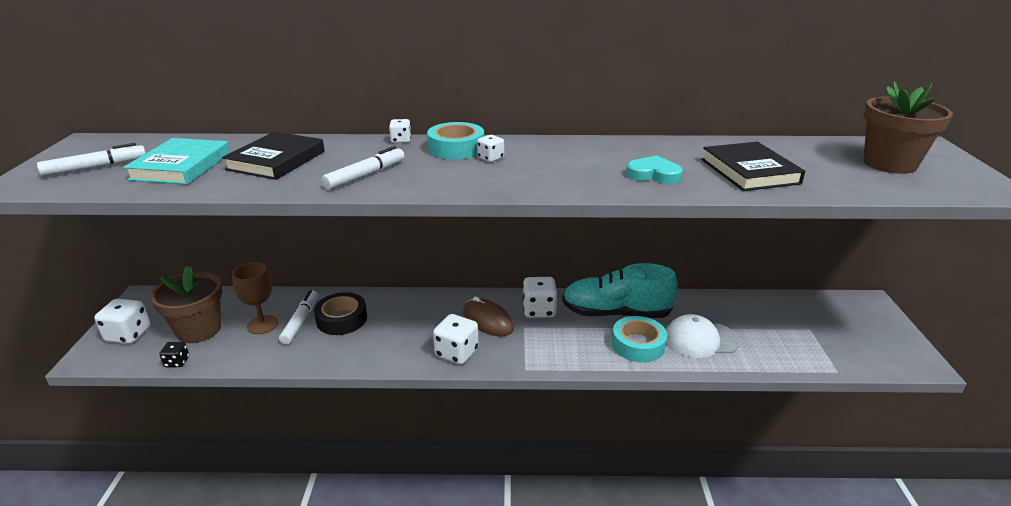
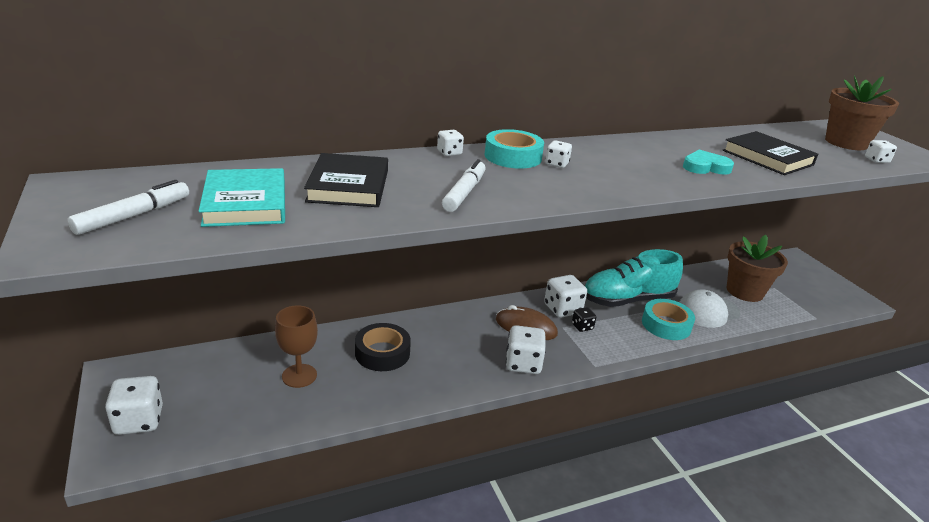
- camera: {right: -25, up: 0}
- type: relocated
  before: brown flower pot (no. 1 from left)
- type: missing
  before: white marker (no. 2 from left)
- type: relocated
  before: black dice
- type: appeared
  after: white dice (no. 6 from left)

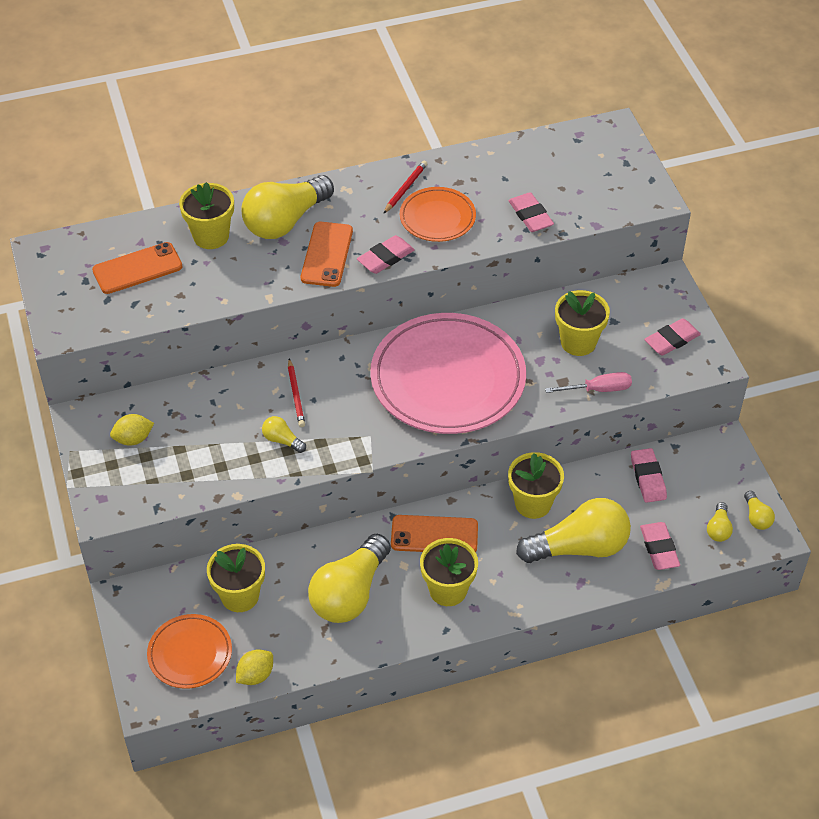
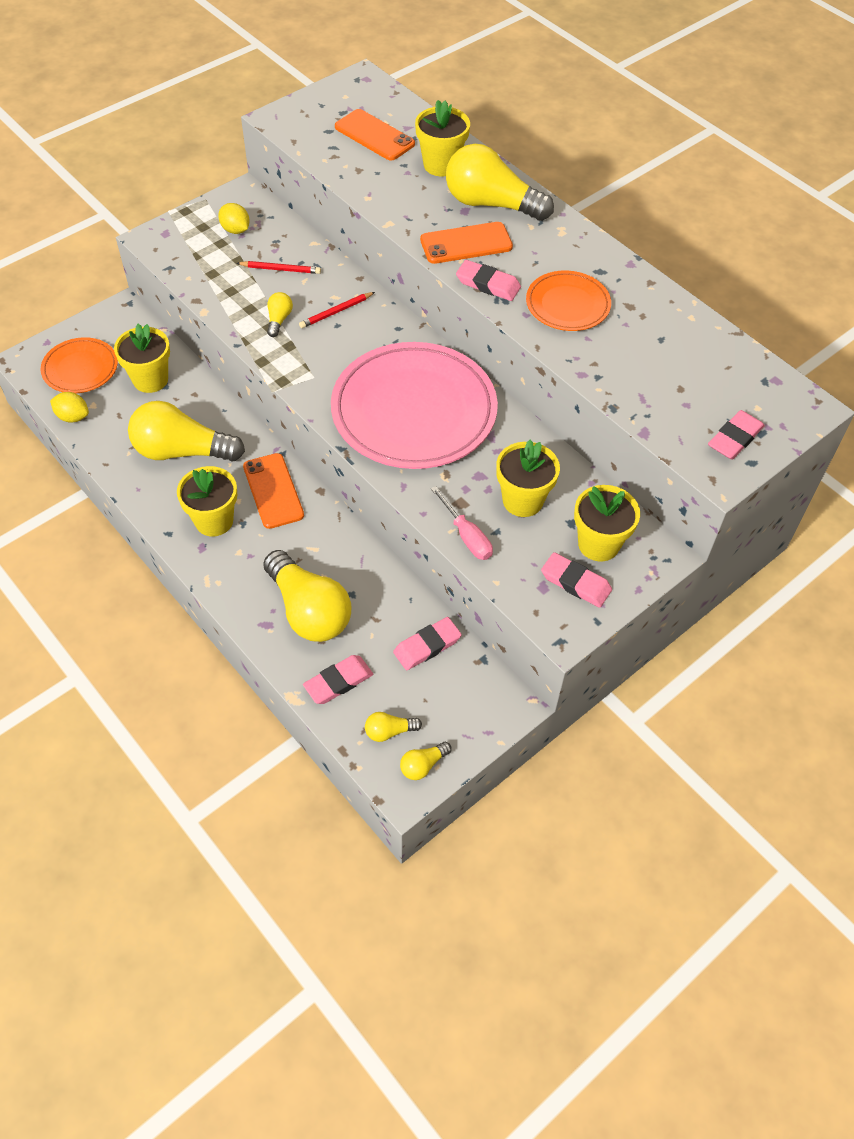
- camera: {right: 65, up: 5}
- type: relocated
  before: red pencil (no. 2 from left in the first image)
  after: red pencil (no. 1 from left)
- type: relocated
  before: pink eraser (no. 2 from left in the first image)
  after: pink eraser (no. 5 from left)
- type: relocated
  before: yellow flower pot (no. 4 from left in the first image)
  after: yellow flower pot (no. 5 from left)

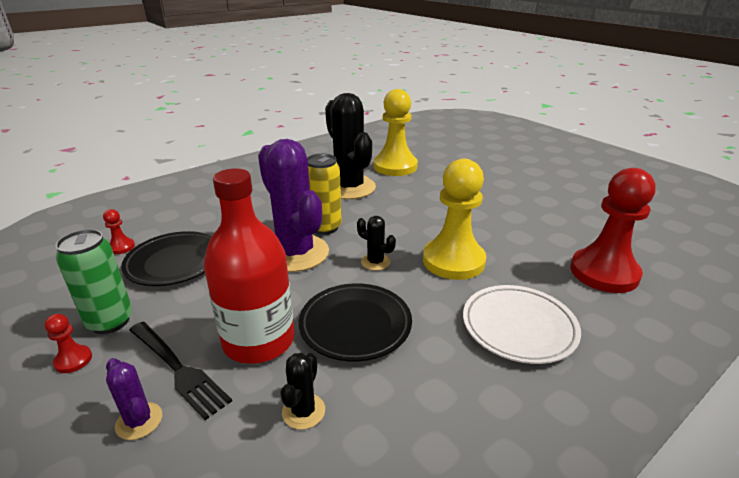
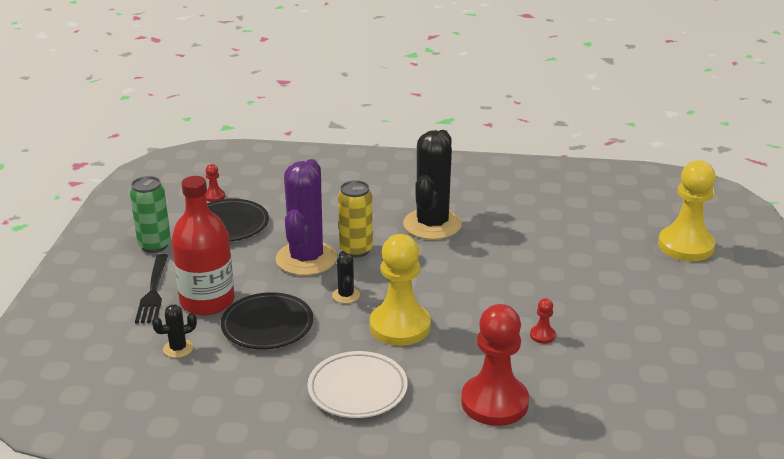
- camera: {right: 45, up: 0}
- type: relocated
  before: yellow pawn (no. 1 from left in the first image)
  after: yellow pawn (no. 2 from left)
- type: relocated
  before: red pawn (no. 1 from left in the first image)
  after: red pawn (no. 3 from left)
- type: missing
  before: purple cactus (no. 1 from left)

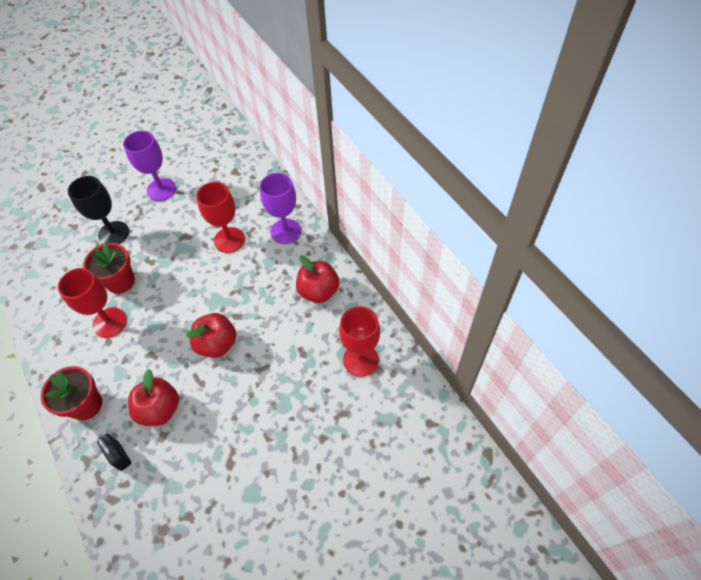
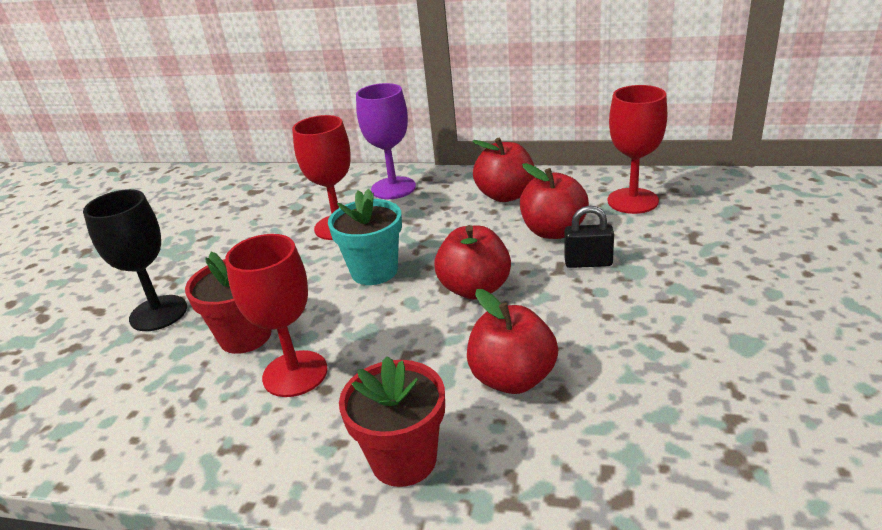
- camera: {right: -45, up: -25}
- type: missing
  before: purple goblet (no. 1 from left)
- type: relocated
  before: black padlock
- type: appeared
  after: red apple (no. 4 from left)
- type: appeared
  after: turquoise flower pot

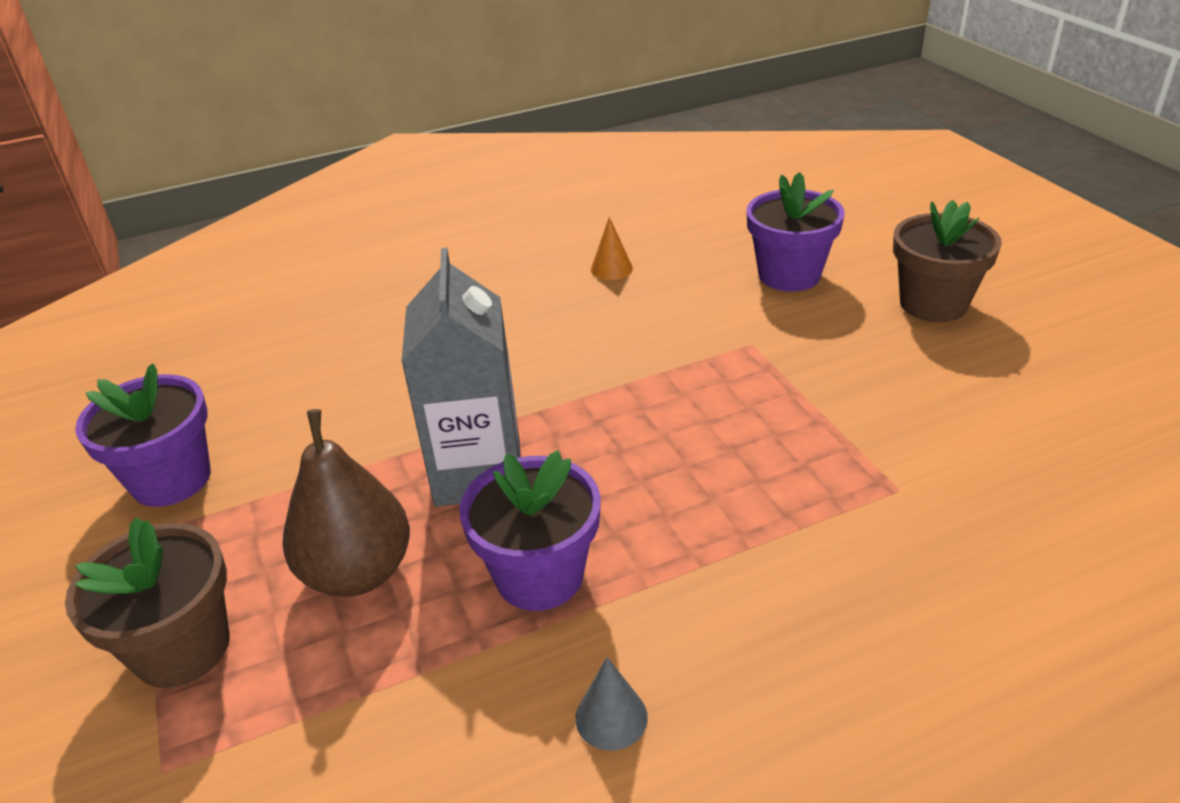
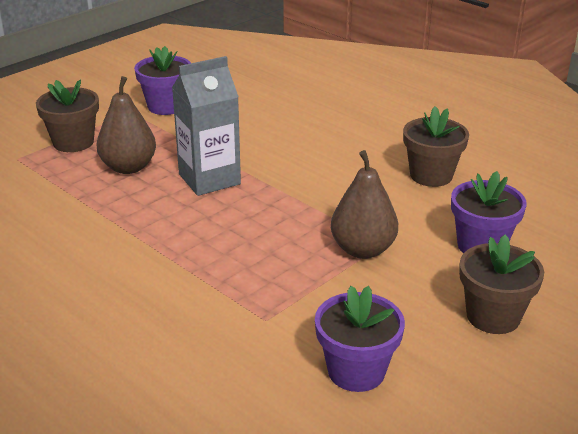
- camera: {right: 65, up: -5}
- type: exchanged
  before: orange cone
  after: brown flower pot (no. 2 from left)
- type: relocated
  before: purple flower pot (no. 2 from left)
- type: missing
  before: grey cone
- type: appeared
  after: brown pear (no. 2 from left)

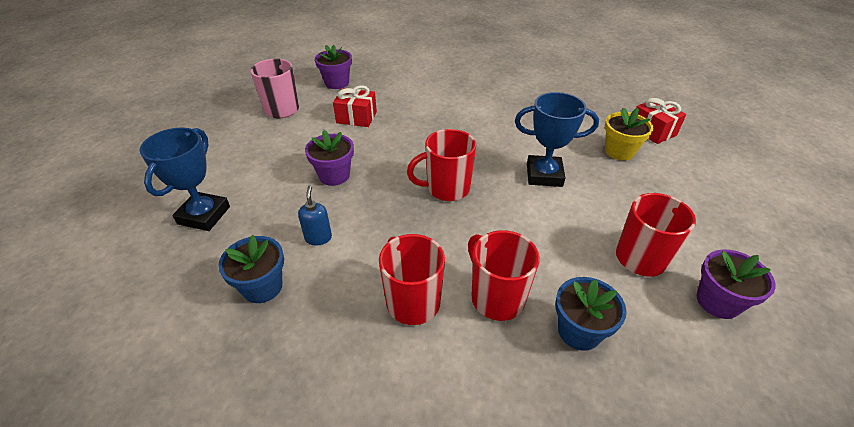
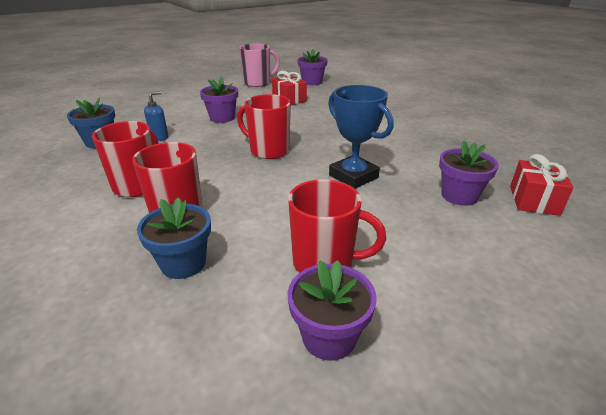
- camera: {right: 45, up: -10}
- type: colour
  before: yellow flower pot
  after: purple flower pot (no. 4 from left)
- type: missing
  before: blue trophy (no. 1 from left)

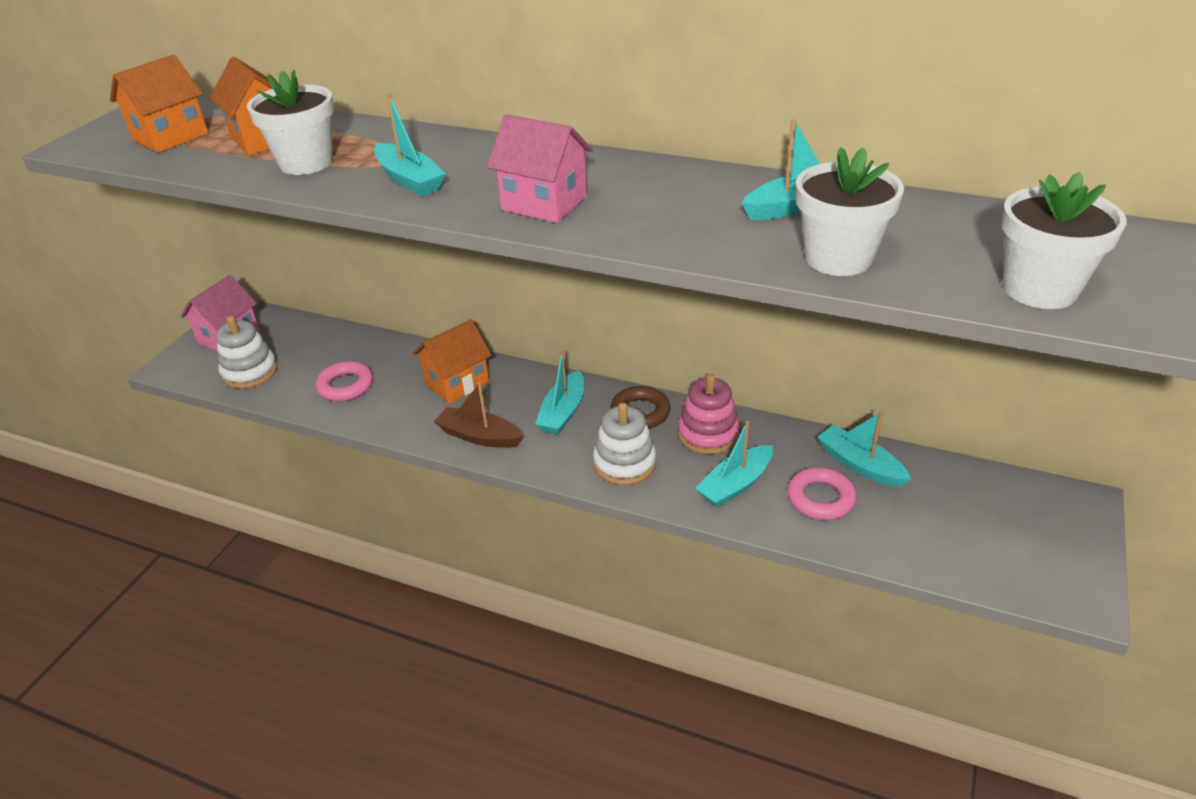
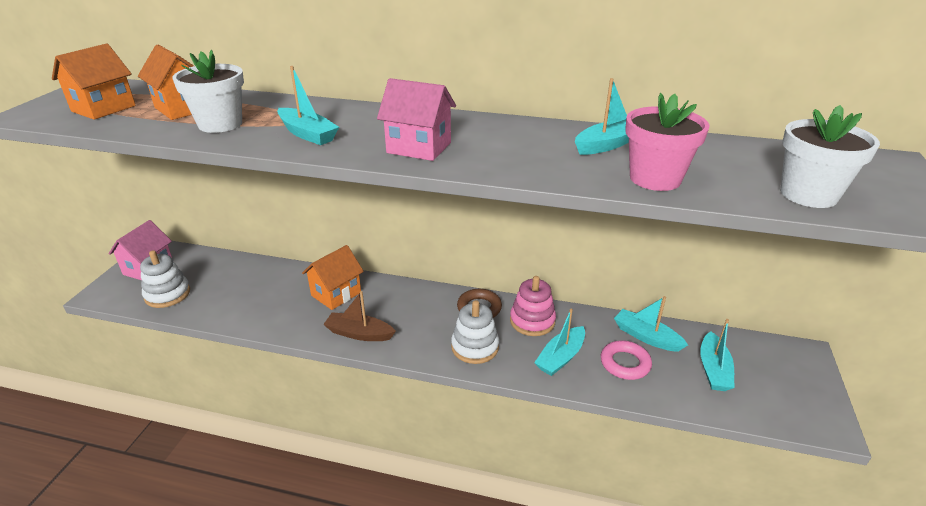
- camera: {right: -10, up: -5}
- type: colour
  before: white flower pot (no. 2 from left)
  after: pink flower pot
- type: relocated
  before: turquoise boat (no. 2 from left in the first image)
  after: turquoise boat (no. 5 from left)
- type: missing
  before: pink ring (no. 1 from left)

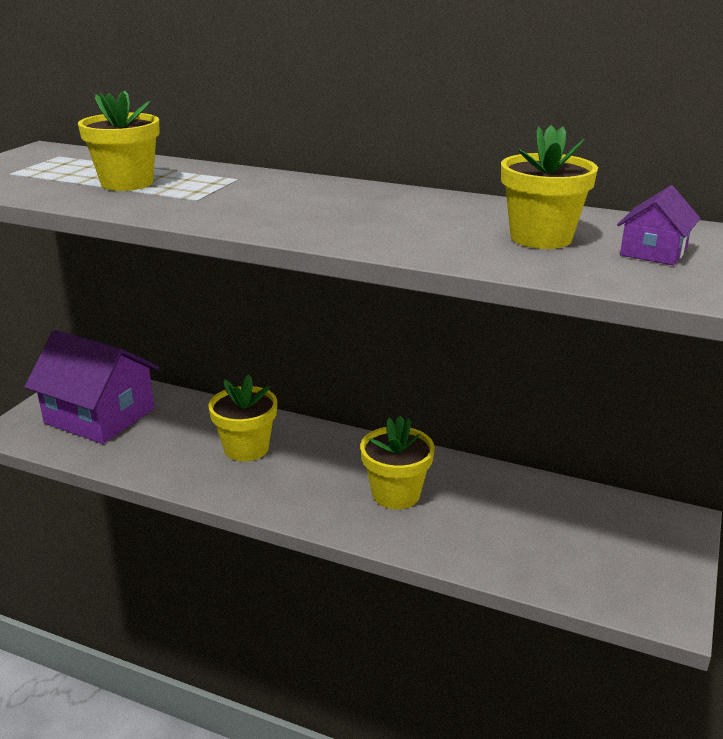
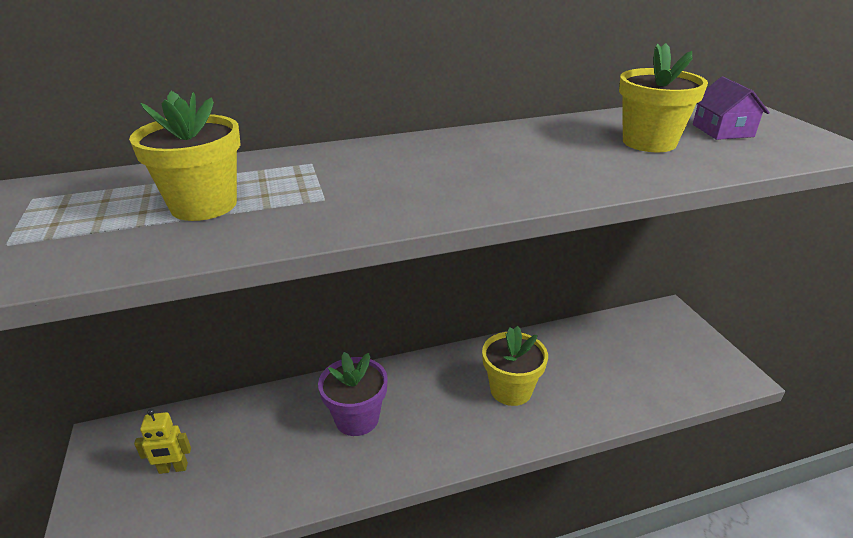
- camera: {right: -40, up: 5}
- type: exchanged
  before: purple house (no. 1 from left)
  after: yellow robot
- type: colour
  before: yellow flower pot (no. 2 from left)
  after: purple flower pot

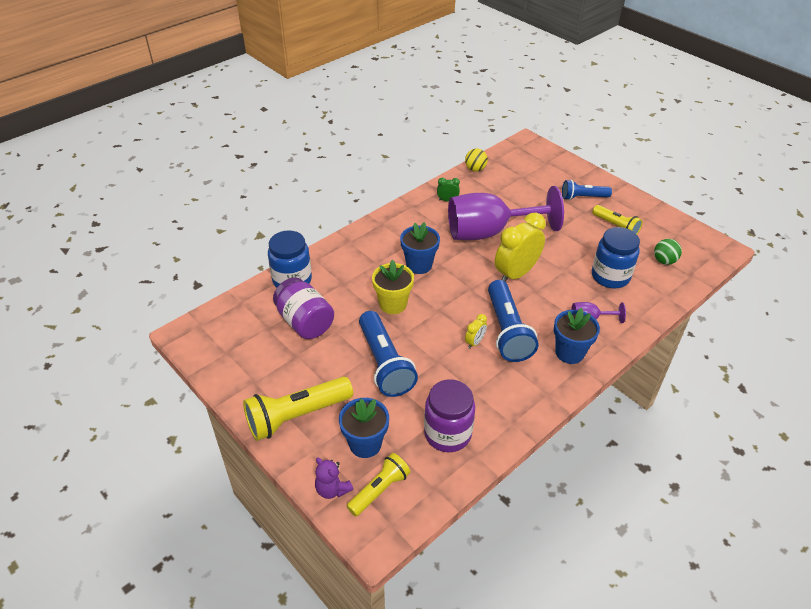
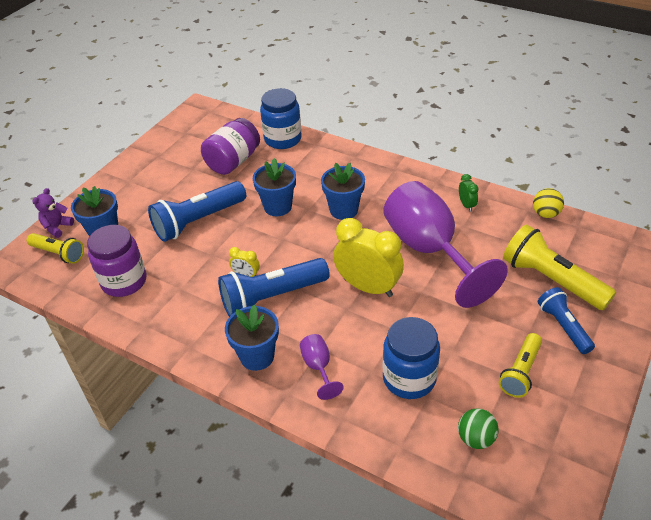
- camera: {right: 75, up: 0}
- type: colour
  before: yellow flower pot
  after: blue flower pot (no. 3 from left)
- type: relocated
  before: yellow flashlight (no. 1 from left in the first image)
  after: yellow flashlight (no. 3 from left)

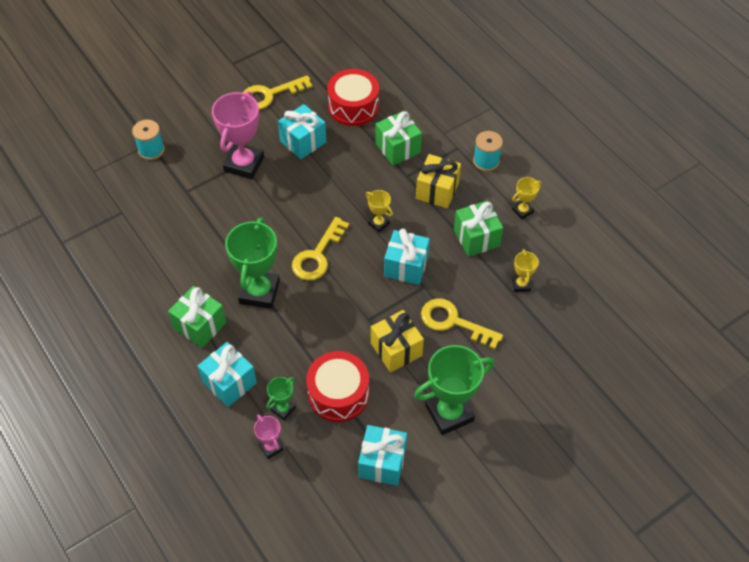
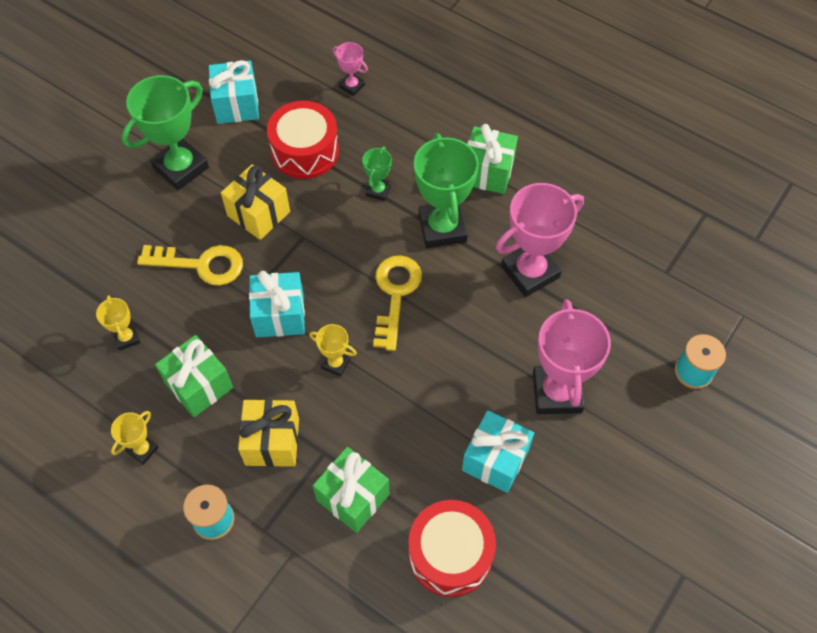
- camera: {right: 160, up: 5}
- type: missing
  before: yellow key (no. 1 from left)
- type: missing
  before: turquoise gift (no. 1 from left)
- type: relocated
  before: green trophy (no. 2 from left)
- type: appeared
  after: pink trophy (no. 2 from left)

